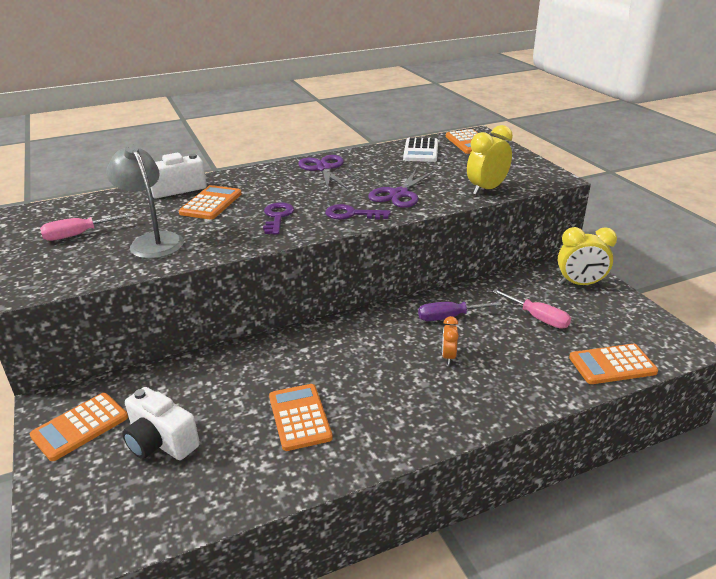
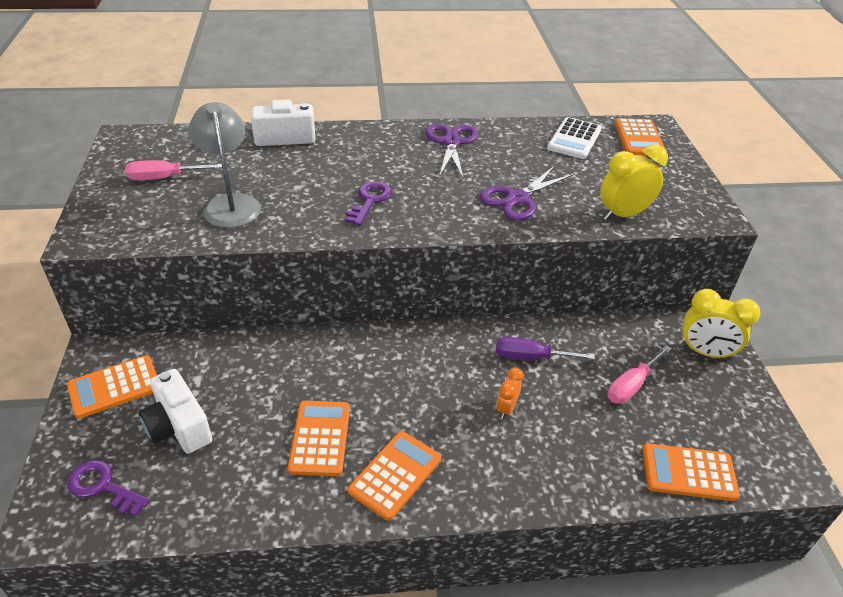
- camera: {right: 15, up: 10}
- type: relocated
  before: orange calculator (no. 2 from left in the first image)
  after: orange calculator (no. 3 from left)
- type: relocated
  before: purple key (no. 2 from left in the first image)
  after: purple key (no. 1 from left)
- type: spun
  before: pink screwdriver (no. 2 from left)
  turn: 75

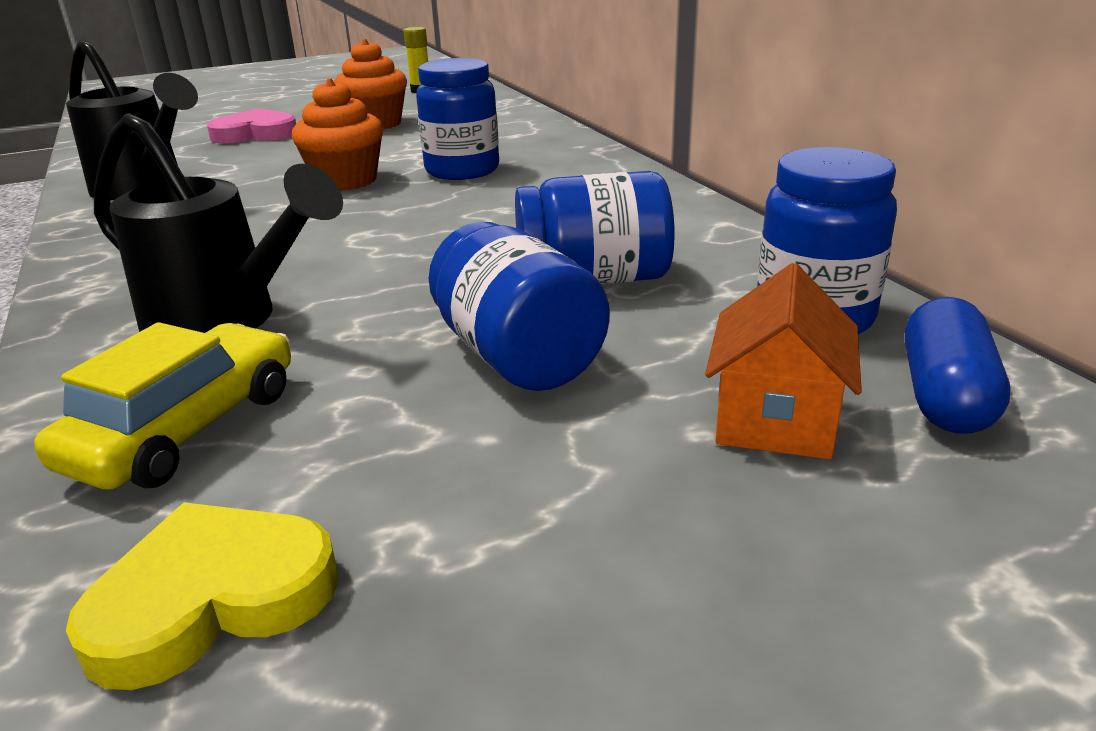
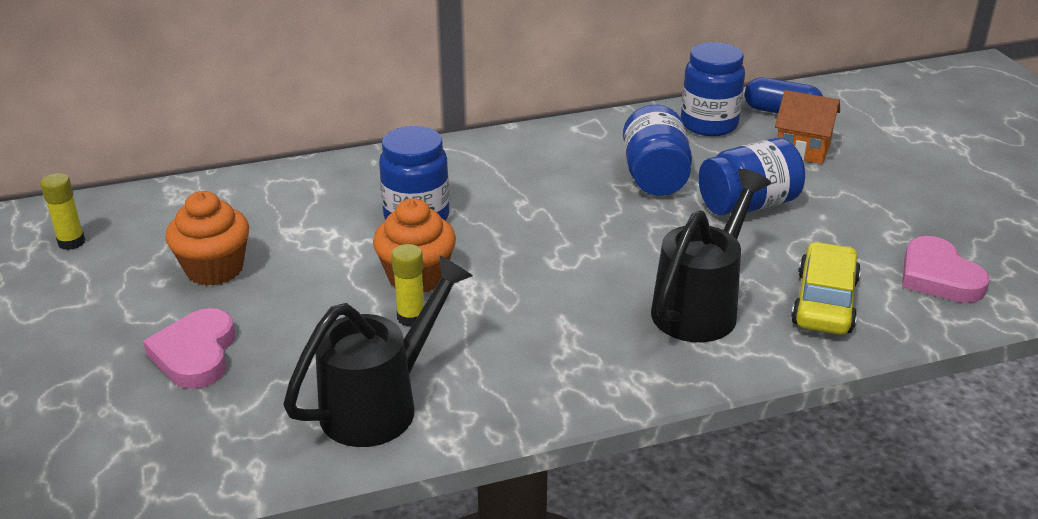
- camera: {right: -85, up: 5}
- type: spun
  before: yellow car
  turn: 75
- type: colour
  before: yellow heart
  after: pink heart (no. 2 from left)
- type: appeared
  after: yellow glue stick (no. 2 from left)

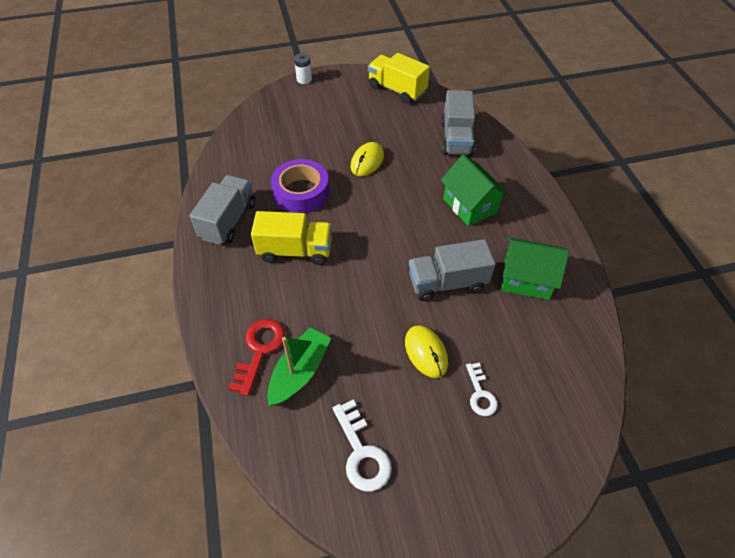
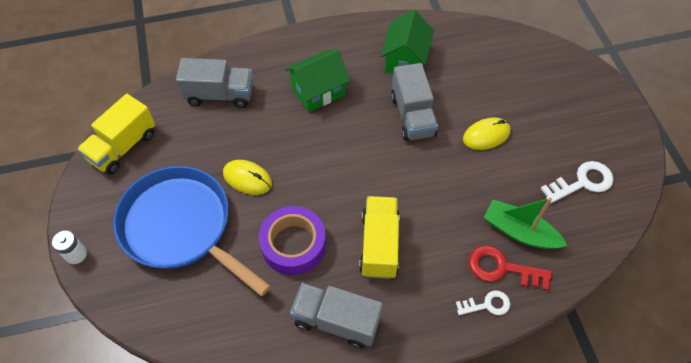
- camera: {right: -90, up: 5}
- type: relocated
  before: white key (no. 2 from left in the first image)
  after: white key (no. 1 from left)
- type: appeared
  after: blue pan

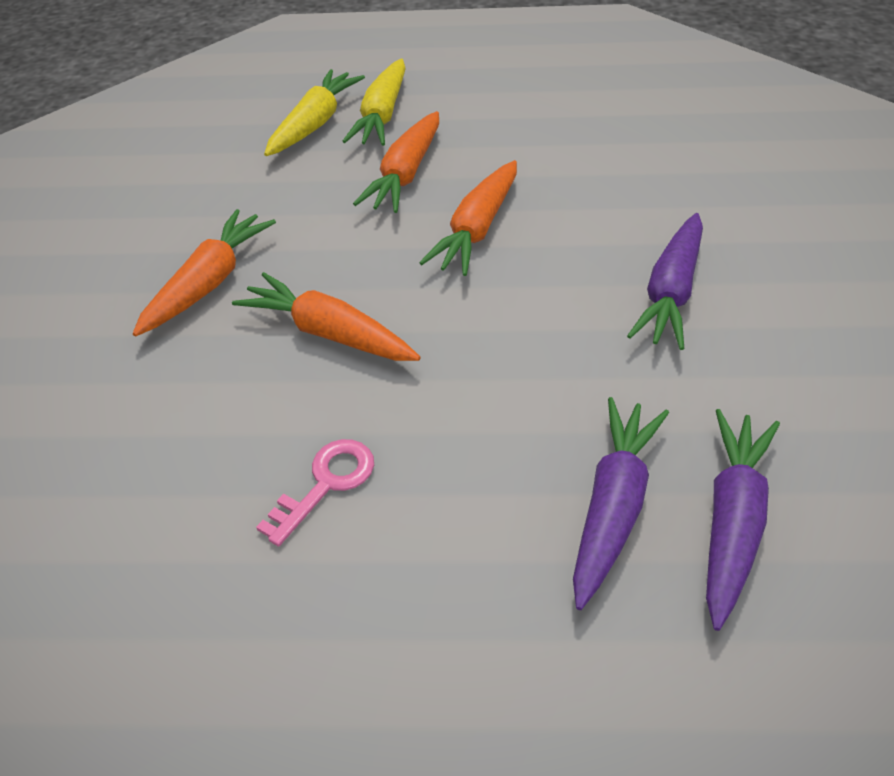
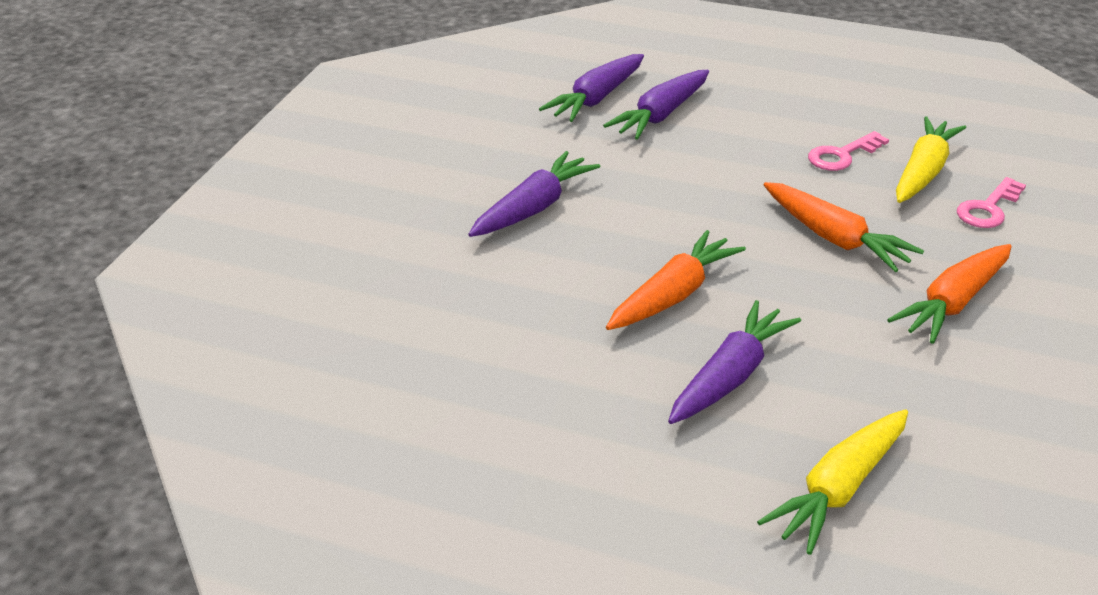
- camera: {right: -165, up: -10}
- type: relocated
  before: yellow carrot (no. 2 from left)
- type: colour
  before: orange carrot (no. 3 from left)
  after: purple carrot (no. 4 from left)
- type: appeared
  after: pink key (no. 2 from left)

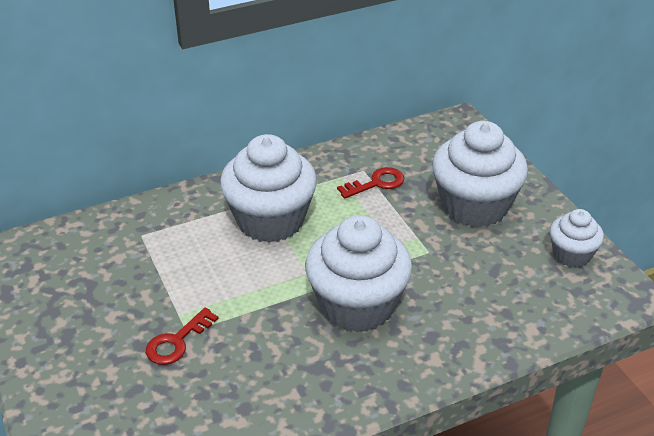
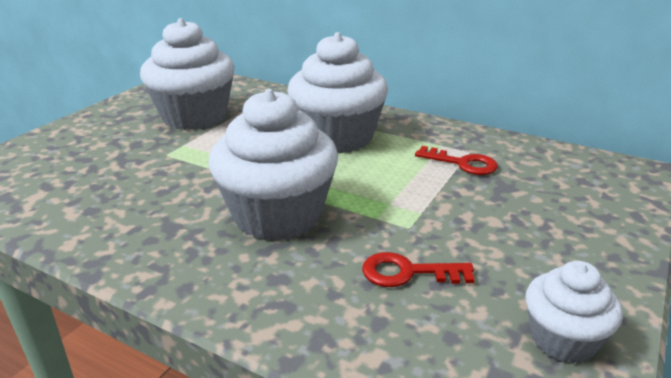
- camera: {right: 55, up: -10}
- type: relocated
  before: white cupcake (no. 3 from left in the first image)
  after: white cupcake (no. 1 from left)
- type: relocated
  before: red key (no. 1 from left)

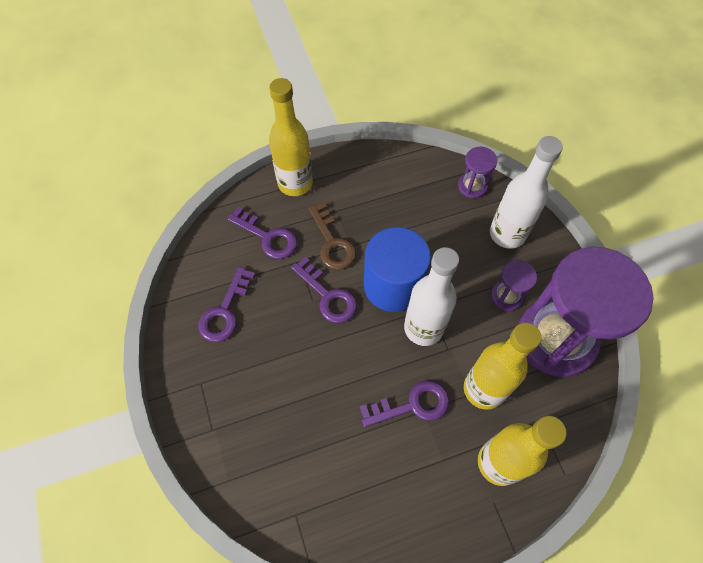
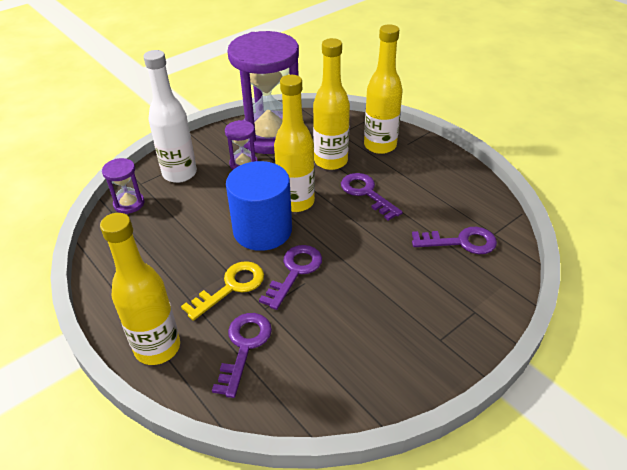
- camera: {right: -110, up: -20}
- type: colour
  before: brown key
  after: yellow key
- type: colour
  before: white bottle (no. 1 from left)
  after: yellow bottle (no. 2 from left)
- type: relocated
  before: purple key (no. 1 from left in the first image)
  after: purple key (no. 4 from left)

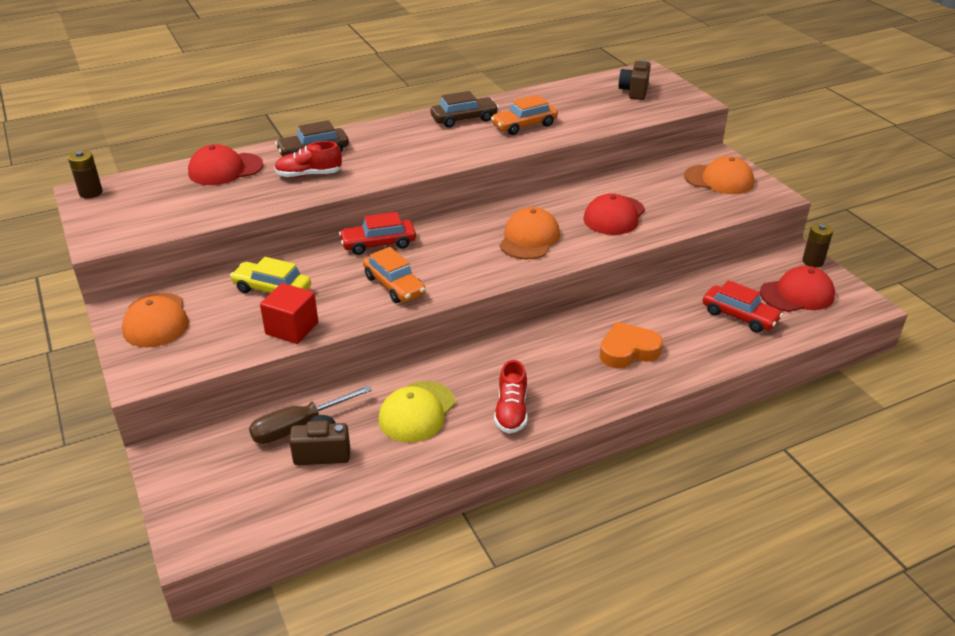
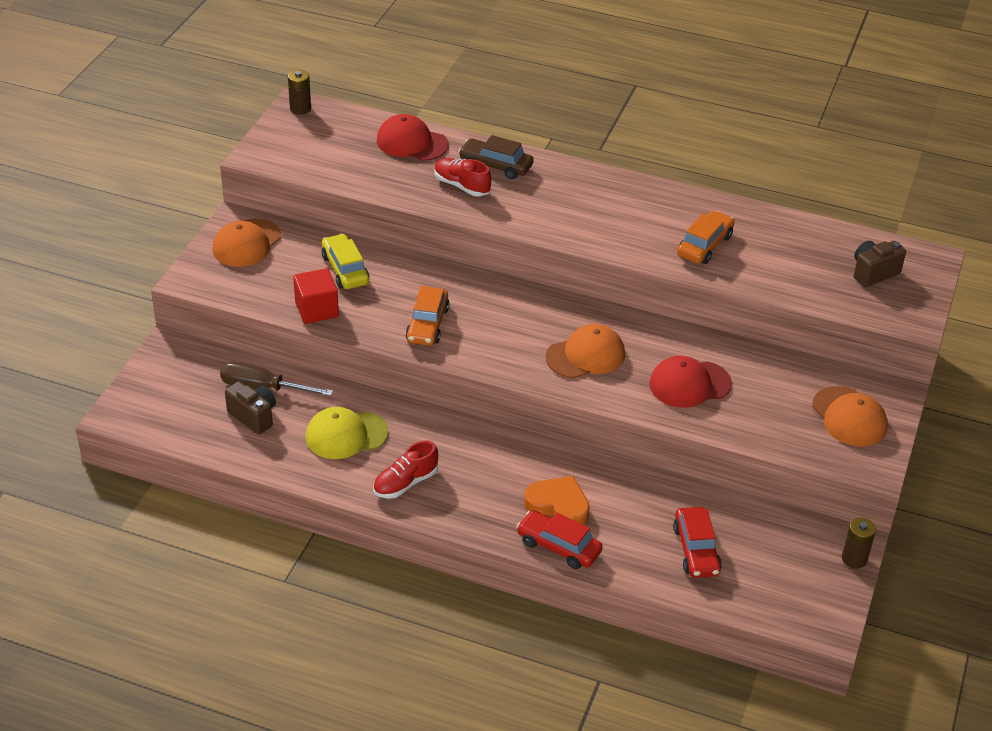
- camera: {right: 45, up: 5}
- type: missing
  before: brown car (no. 2 from left)
- type: spun
  before: orange car (no. 2 from left)
  turn: 105
- type: relocated
  before: red car (no. 1 from left)
- type: missing
  before: red cap (no. 3 from left)

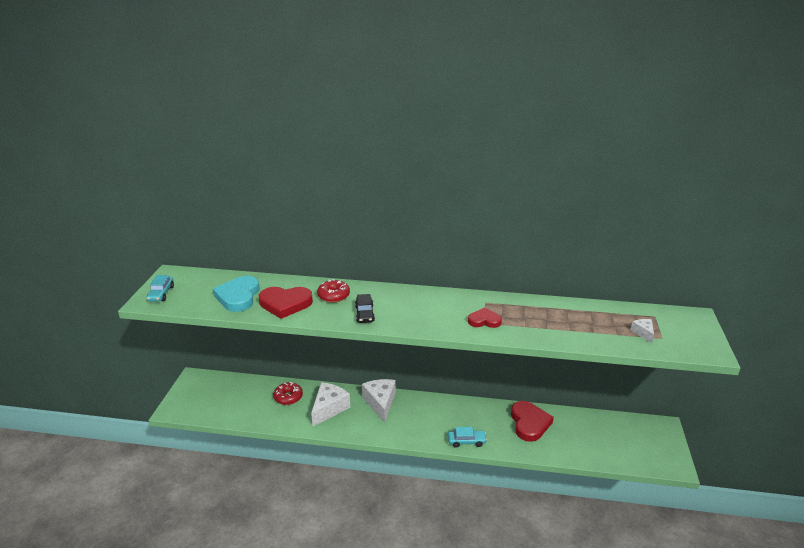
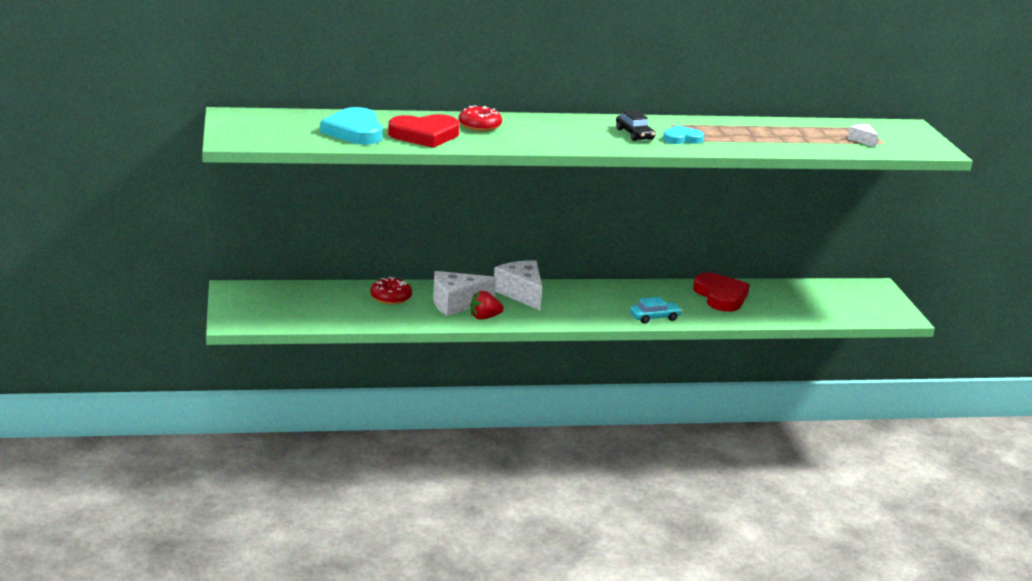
- camera: {right: -20, up: -5}
- type: missing
  before: turquoise car (no. 1 from left)
- type: relocated
  before: black car
- type: colour
  before: red heart (no. 2 from left)
  after: turquoise heart (no. 2 from left)
- type: spun
  before: white cheese (no. 1 from left)
  turn: -120
- type: appeared
  after: red strawberry

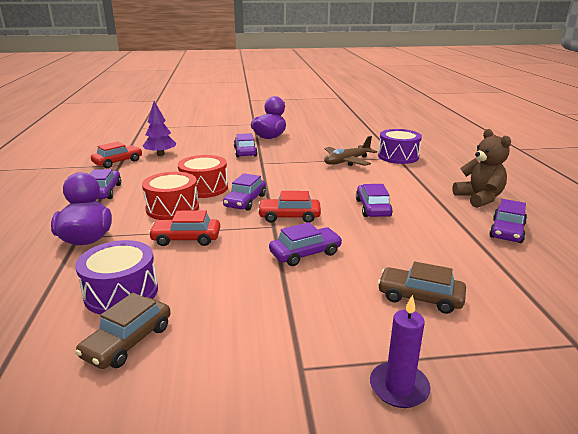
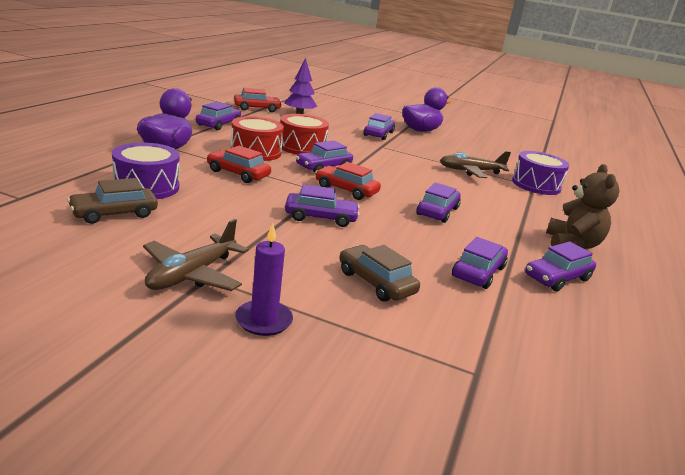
- camera: {right: 25, up: 0}
- type: appeared
  after: brown plane (no. 1 from left)
- type: appeared
  after: purple car (no. 6 from left)

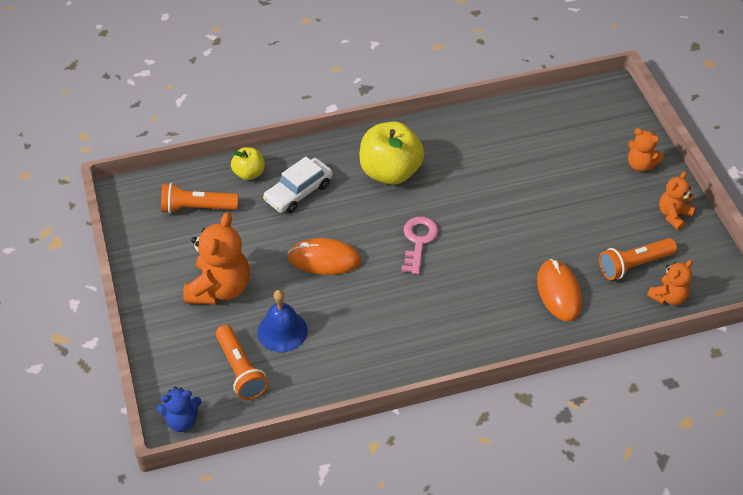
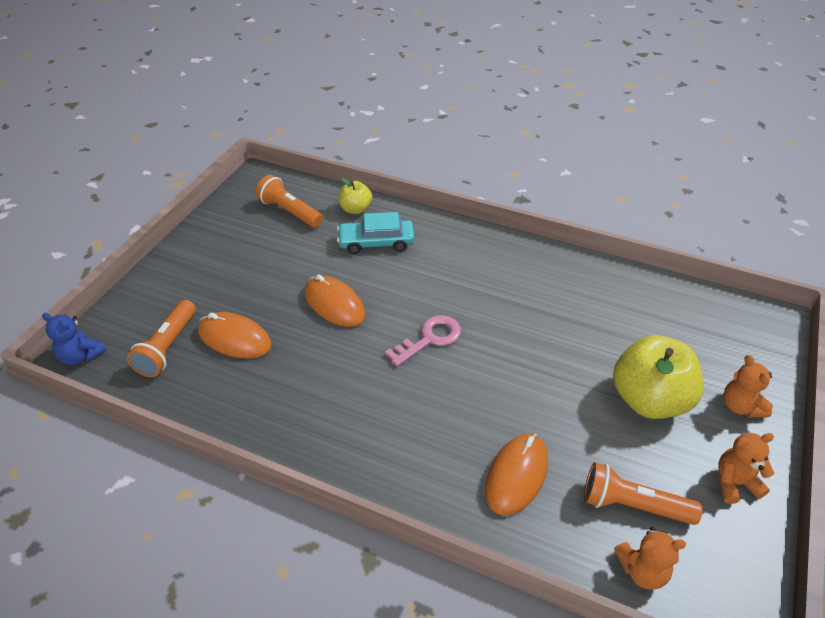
- camera: {right: 40, up: -5}
- type: relocated
  before: yellow apple (no. 2 from left)
- type: colour
  before: white car
  after: turquoise car
- type: missing
  before: orange teddy bear (no. 1 from left)
- type: exchanged
  before: blue bell
  after: orange mouse (no. 1 from left)

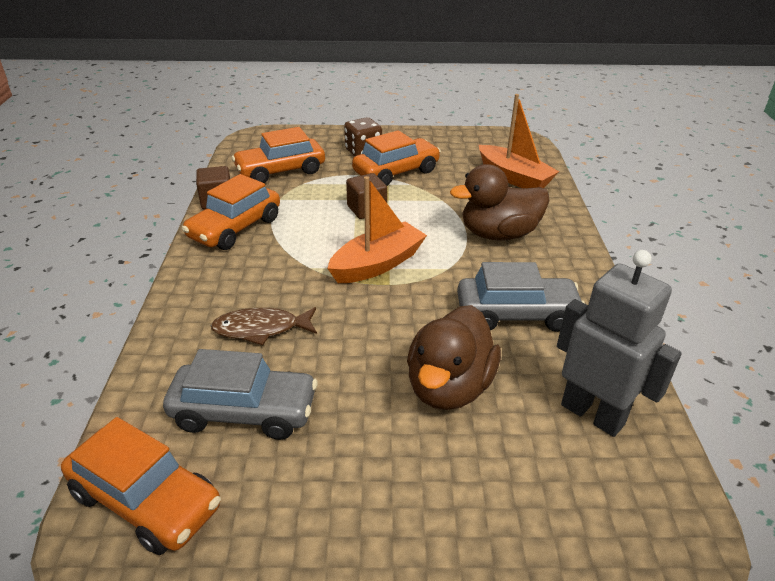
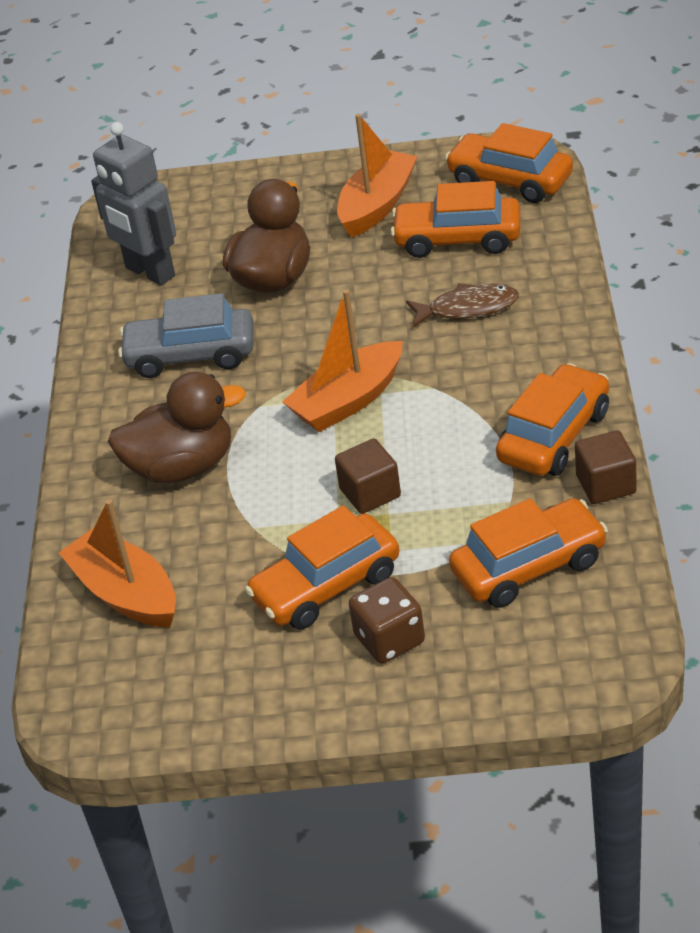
- camera: {right: -175, up: 5}
- type: colour
  before: grey car (no. 1 from left)
  after: orange car (no. 2 from left)
- type: appeared
  after: orange boat (no. 3 from left)

